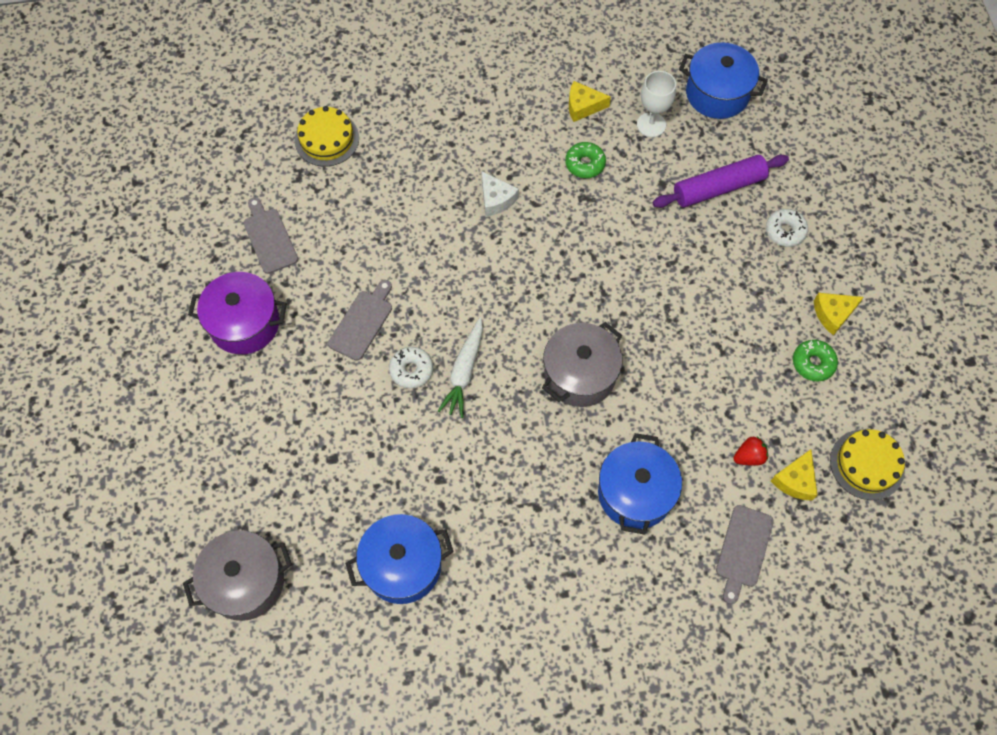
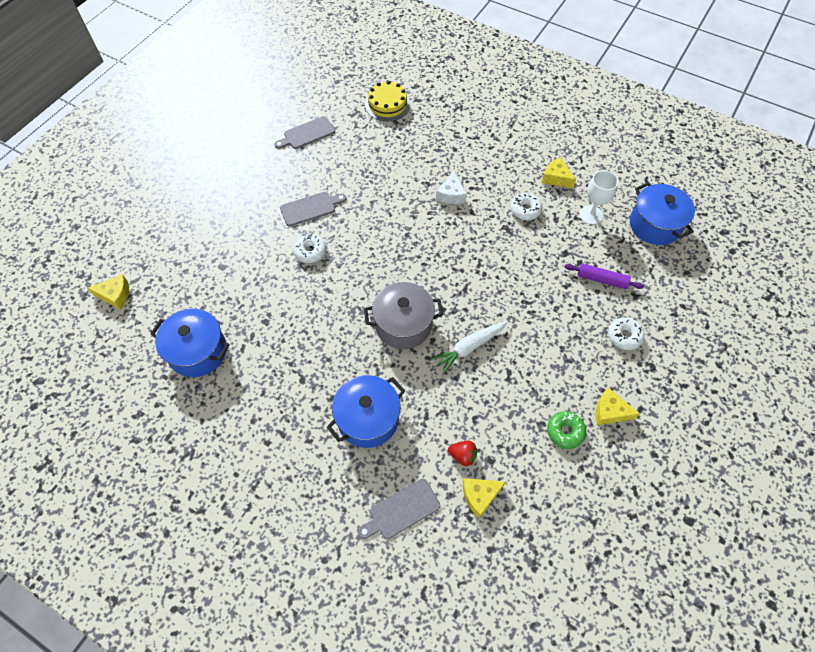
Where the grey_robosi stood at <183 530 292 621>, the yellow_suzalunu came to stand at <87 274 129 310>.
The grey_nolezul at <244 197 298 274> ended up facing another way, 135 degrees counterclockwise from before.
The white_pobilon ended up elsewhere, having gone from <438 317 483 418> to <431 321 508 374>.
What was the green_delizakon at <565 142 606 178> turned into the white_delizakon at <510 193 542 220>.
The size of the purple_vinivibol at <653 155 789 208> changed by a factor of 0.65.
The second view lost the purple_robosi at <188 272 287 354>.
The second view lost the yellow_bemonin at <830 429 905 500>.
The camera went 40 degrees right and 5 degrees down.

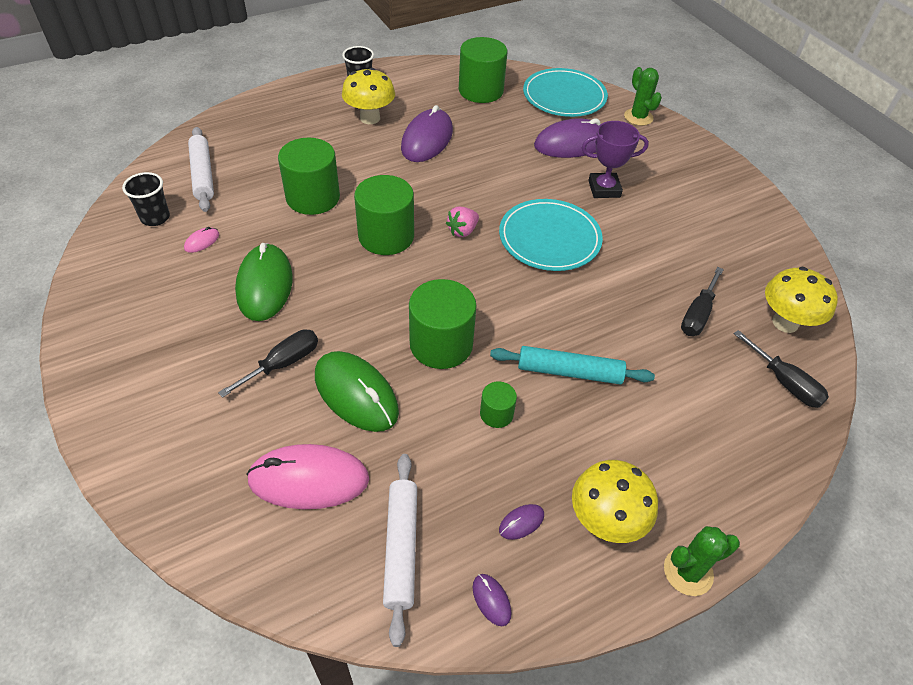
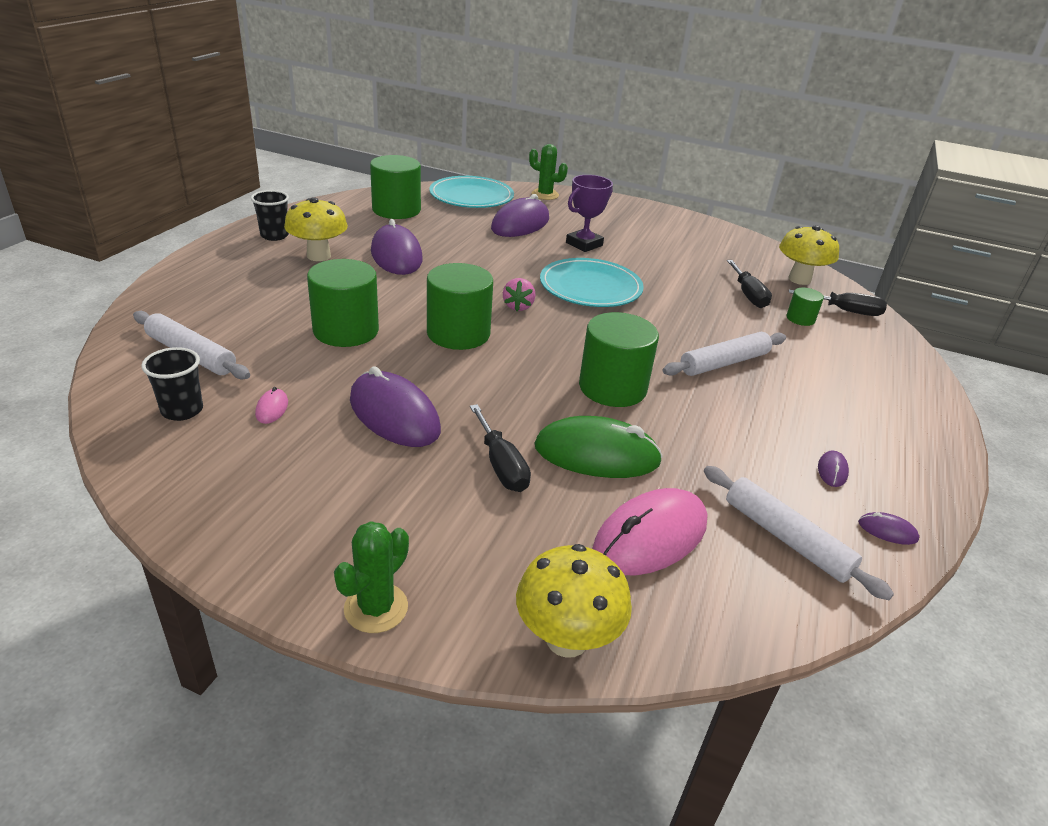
The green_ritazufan ended up elsewhere, having gone from <664 526 740 596> to <334 521 409 633>.
What was the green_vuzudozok at <235 243 293 321> turned into the purple_vuzudozok at <350 366 441 447>.
The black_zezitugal at <218 329 318 398> ended up facing another way, 150 degrees clockwise from before.
The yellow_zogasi ended up elsewhere, having gone from <572 460 658 543> to <516 544 632 658>.
What was the turquoise_vinivibol at <490 346 655 385> turned into the white_vinivibol at <663 332 786 376>.
The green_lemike ended up elsewhere, having gone from <480 381 517 428> to <786 288 824 326>.
The camera went 40 degrees left and 15 degrees down.

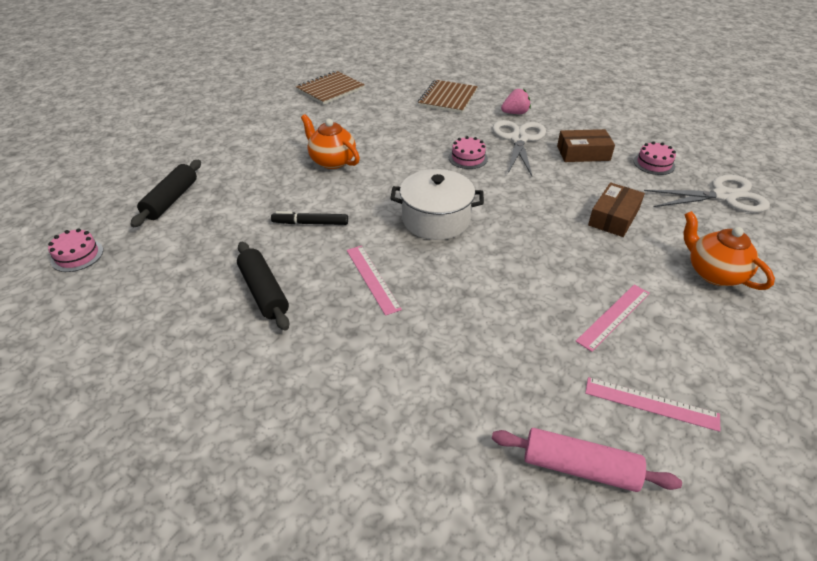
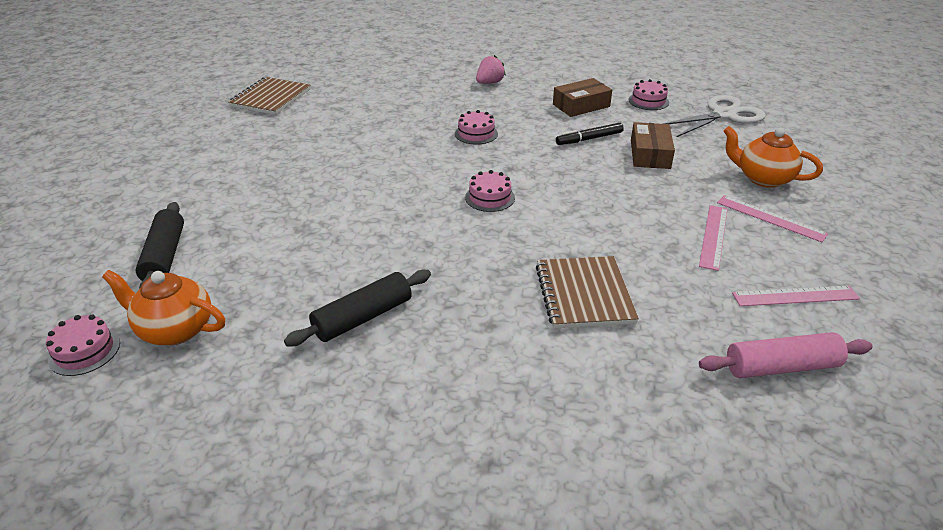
The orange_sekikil ended up elsewhere, having gone from <301 114 360 169> to <102 270 225 345>.
The black_vinivibol at <237 242 289 331> ended up facing another way, 75 degrees counterclockwise from before.
Where the white_robosi stood at <390 169 484 240>, the pink_bemonin came to stand at <465 170 515 212>.
The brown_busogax ended up elsewhere, having gone from <418 80 478 113> to <536 256 639 329>.
The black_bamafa ended up elsewhere, having gone from <271 211 348 225> to <556 123 624 145>.
The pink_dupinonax ended up elsewhere, having gone from <347 246 402 316> to <717 195 828 242>.
The second view lost the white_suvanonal at <492 120 546 176>.
The camera went 25 degrees left and 5 degrees down.

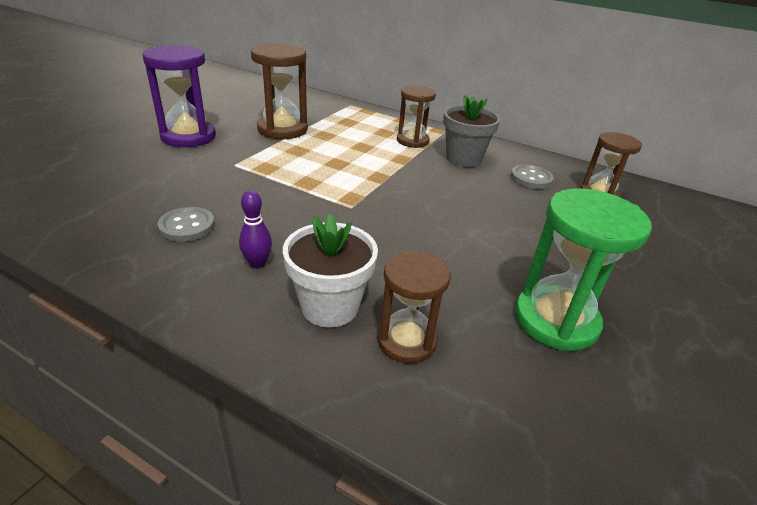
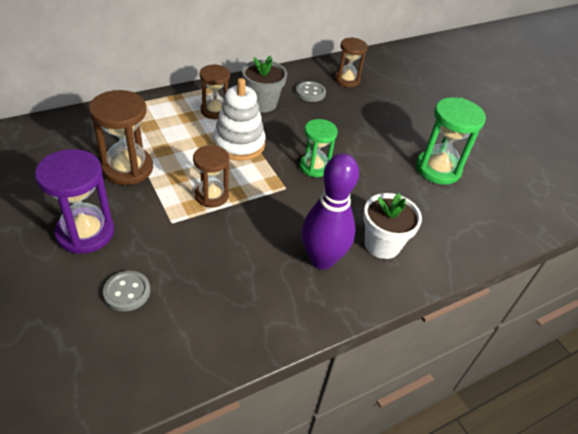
The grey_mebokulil ended up elsewhere, having gone from <158 207 215 242> to <103 271 150 312>.
The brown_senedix ended up elsewhere, having gone from <377 251 451 364> to <193 145 229 207>.
The second view gained the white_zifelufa at <213 78 266 161>.
The second view gained the green_senedix at <300 119 338 177>.
The size of the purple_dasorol at <239 190 272 269> changed by a factor of 2.26.
The camera went 60 degrees left and 10 degrees up.

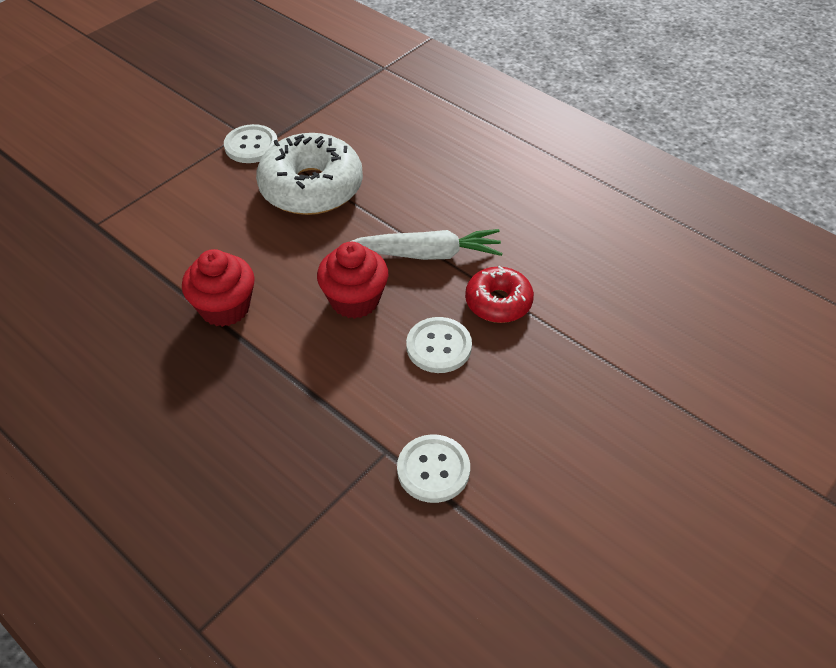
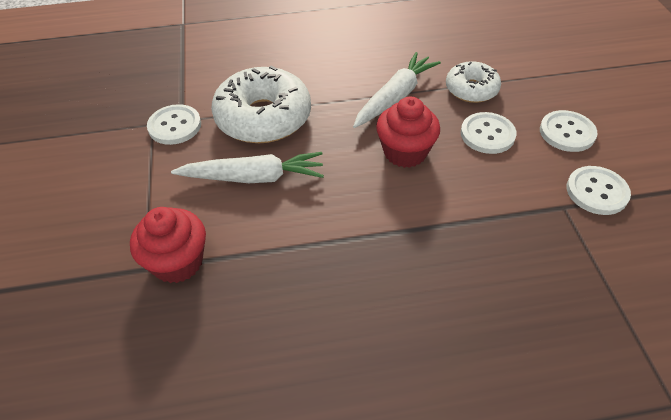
The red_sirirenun ended up elsewhere, having gone from <182 249 255 327> to <130 207 206 283>.
The second view gained the white_pobilon at <171 152 324 183>.
What was the red_delizakon at <465 266 534 323> turned into the white_delizakon at <446 61 501 103>.
The second view gained the white_mebokulil at <540 110 597 152>.
The camera went 50 degrees left and 0 degrees up.

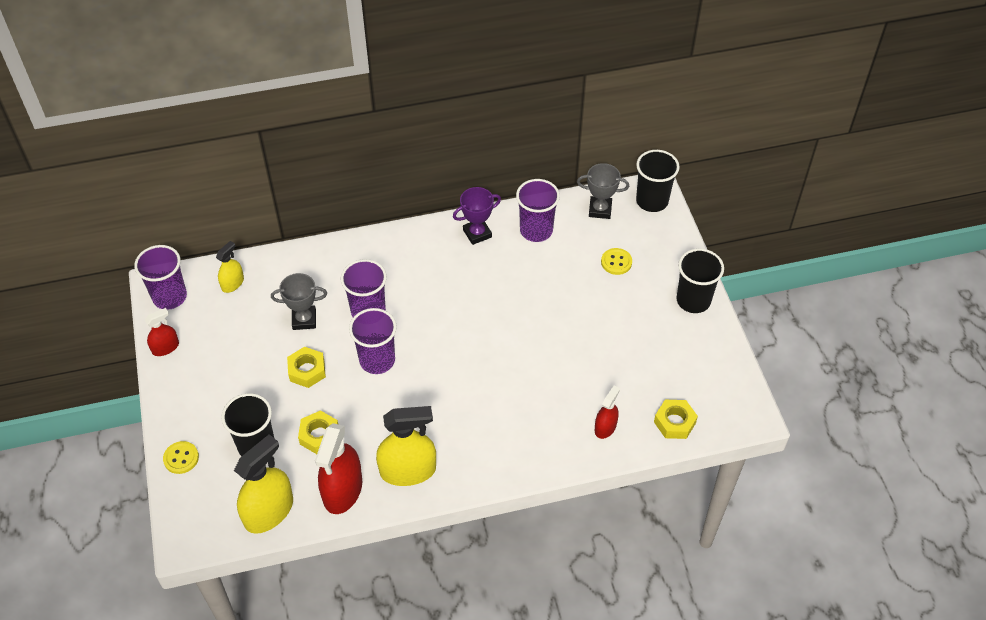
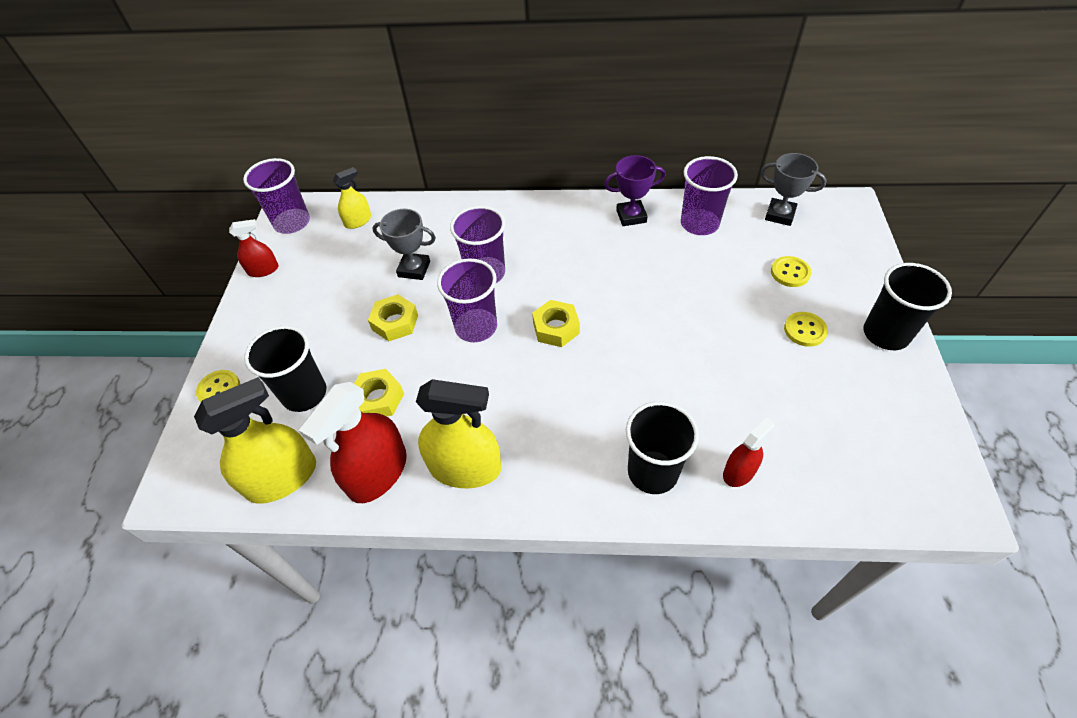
The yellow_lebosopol ended up elsewhere, having gone from <654 400 698 439> to <532 300 580 347>.
The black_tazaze ended up elsewhere, having gone from <636 150 680 212> to <626 401 699 494>.
The second view gained the yellow_mebokulil at <784 312 828 347>.
The camera went 20 degrees right and 0 degrees up.

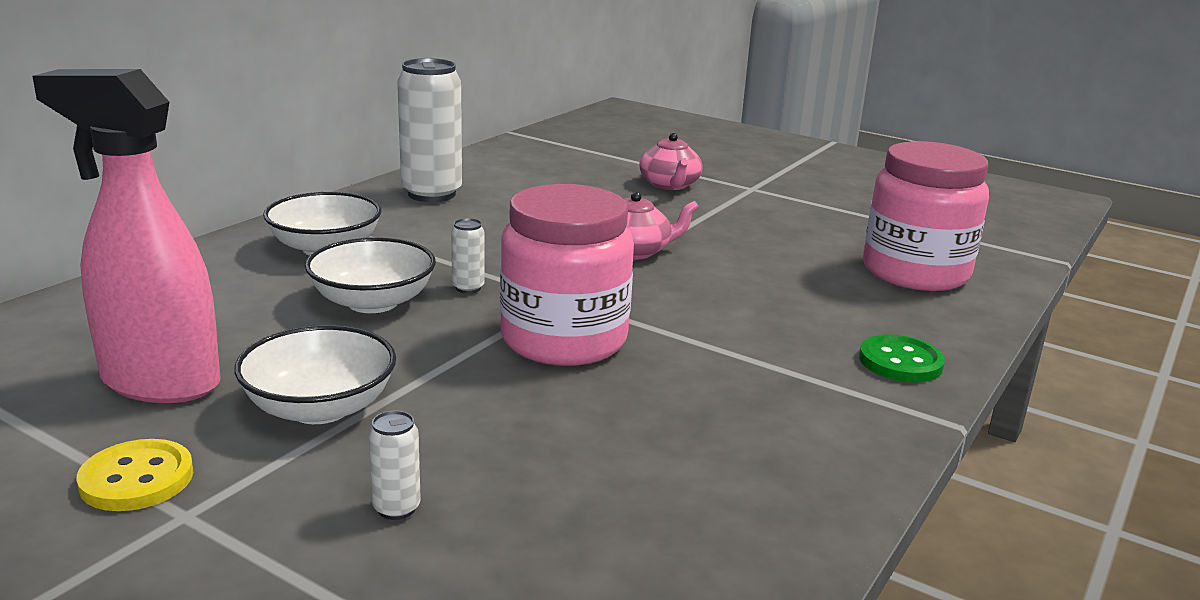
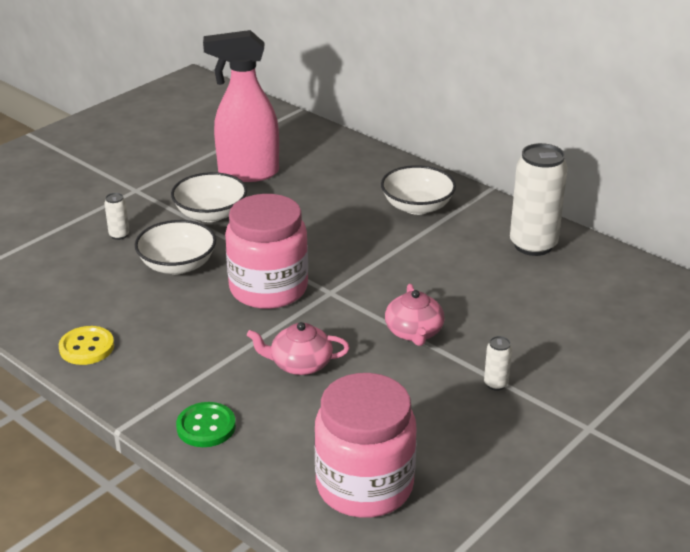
The yellow_mebokulil ended up elsewhere, having gone from <76 439 194 511> to <59 326 114 365>.
The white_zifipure ended up elsewhere, having gone from <305 237 436 313> to <135 220 216 274>.
The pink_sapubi at <32 69 221 403> ended up facing another way, 120 degrees counterclockwise from before.
The pink_sekikil ended up elsewhere, having gone from <639 133 703 190> to <247 322 350 375>.
The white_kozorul ended up elsewhere, having gone from <451 218 485 294> to <484 336 512 391>.
The camera went 100 degrees right and 10 degrees up.

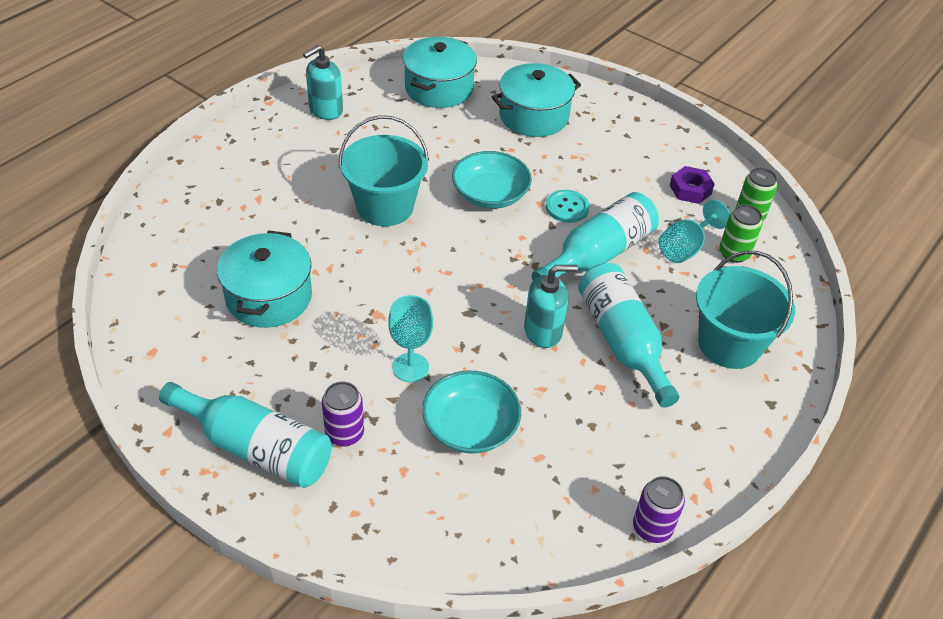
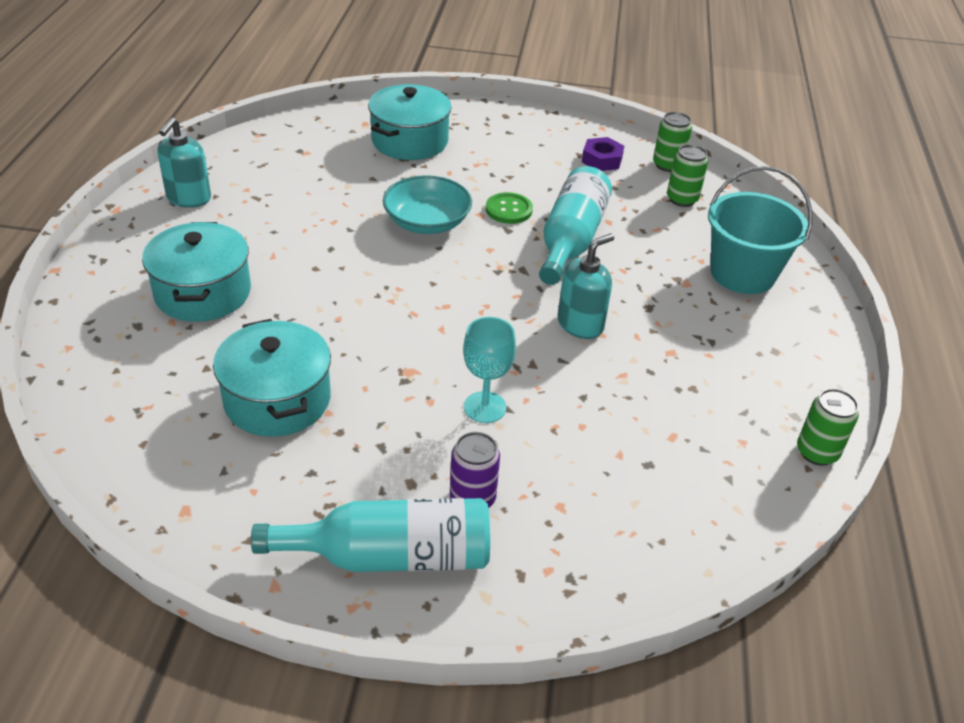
The turquoise_robosi ended up elsewhere, having gone from <403 37 477 108> to <142 222 251 322>.
What was the turquoise_mebokulil at <546 190 590 223> turned into the green_mebokulil at <486 192 533 224>.
What was the purple_kozorul at <633 476 685 543> turned into the green_kozorul at <797 388 859 466>.
The second view lost the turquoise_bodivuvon at <339 115 429 226>.
The second view lost the turquoise_zifipure at <422 371 521 454>.
The second view lost the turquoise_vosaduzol at <578 263 679 408>.
The second view lost the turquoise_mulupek at <659 200 730 263>.
The camera went 30 degrees left and 5 degrees down.

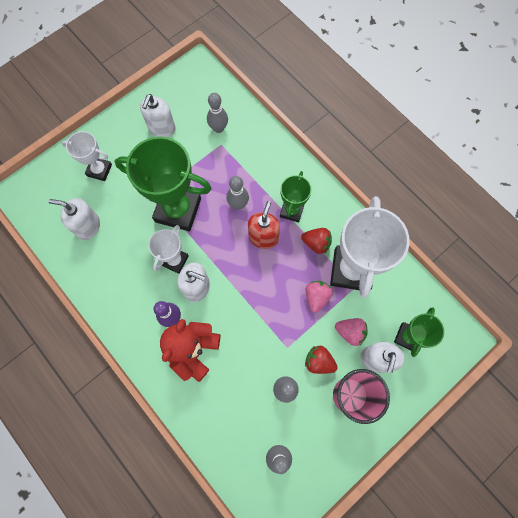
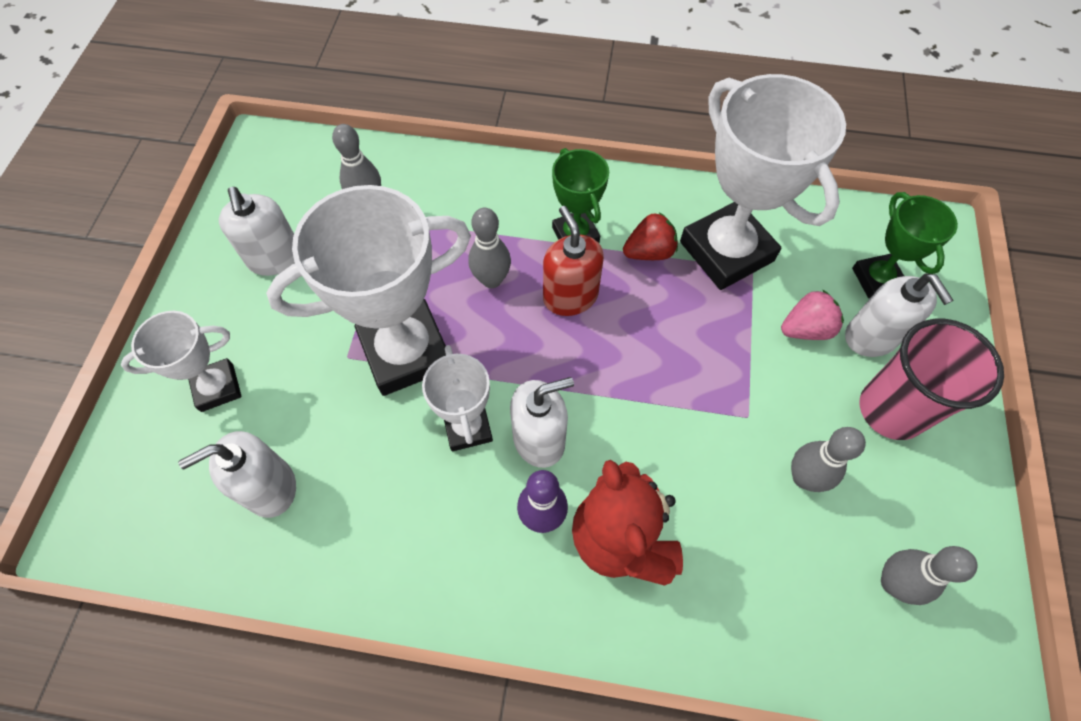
What was the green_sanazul at <114 136 212 231> turned into the white_sanazul at <266 185 471 396>.
The second view lost the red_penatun at <305 346 338 374>.
The second view lost the pink_penatun at <306 281 333 313>.
The camera went 40 degrees left and 10 degrees down.

